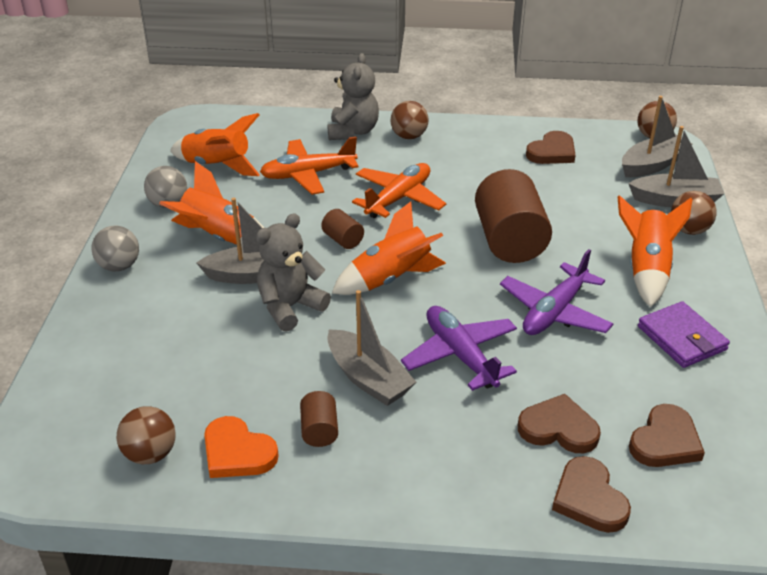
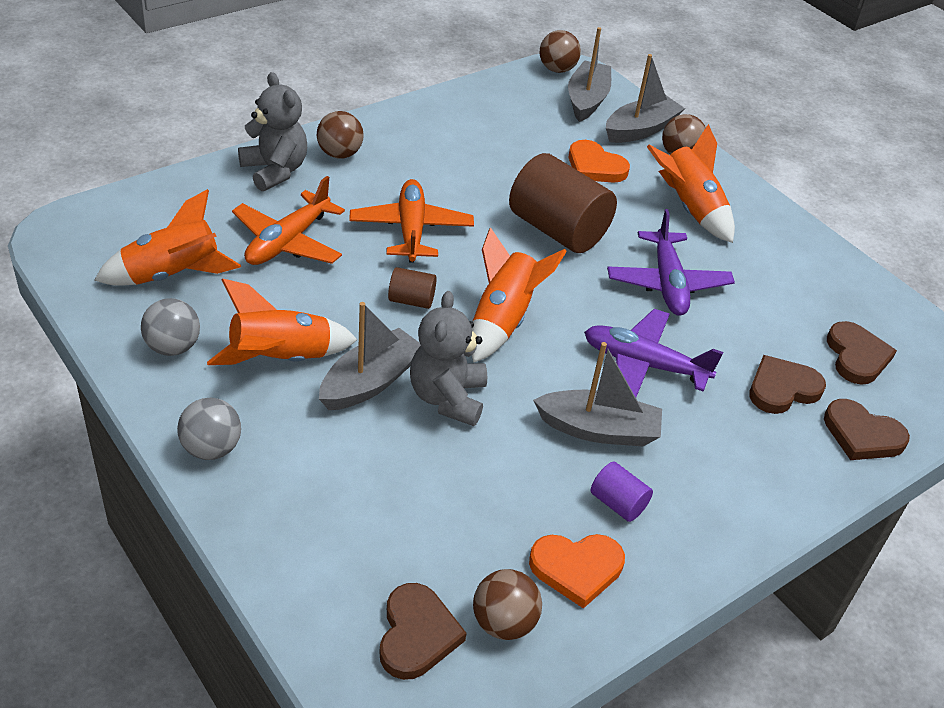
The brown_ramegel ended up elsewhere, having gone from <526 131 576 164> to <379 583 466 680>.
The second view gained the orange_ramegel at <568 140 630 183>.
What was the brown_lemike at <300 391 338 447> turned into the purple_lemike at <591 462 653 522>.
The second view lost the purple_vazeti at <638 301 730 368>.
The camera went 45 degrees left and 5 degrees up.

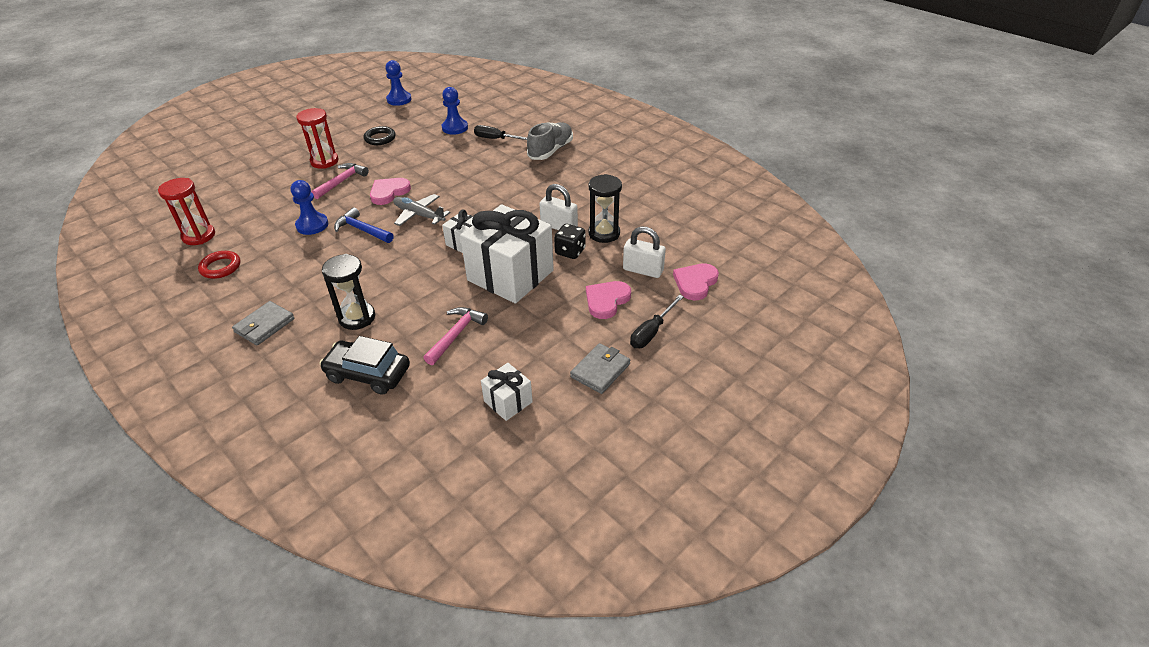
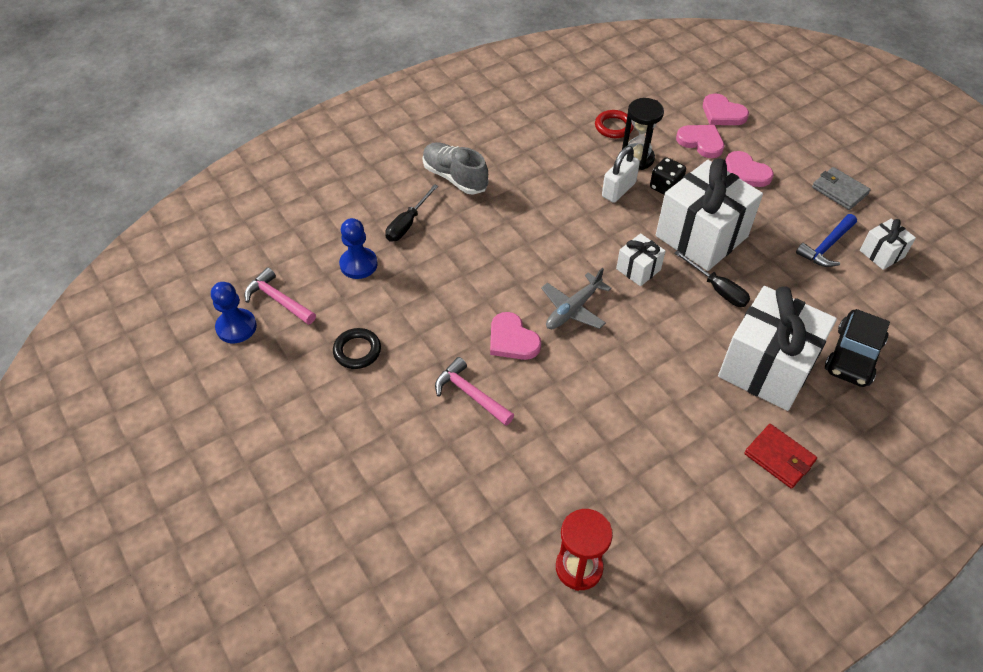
The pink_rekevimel ended up elsewhere, having gone from <424 307 488 365> to <244 267 316 325>.
The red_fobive ended up elsewhere, having gone from <198 251 241 279> to <595 110 634 138>.
The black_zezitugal ended up elsewhere, having gone from <630 295 684 348> to <674 250 750 307>.
Where the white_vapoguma stood at <623 227 666 278>, the pink_ramegel came to stand at <676 125 725 158>.
Where the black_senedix stood at <322 254 375 330>, the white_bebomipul came to stand at <718 286 837 411>.
What was the grey_vazeti at <232 301 295 346> turned into the red_vazeti at <744 424 817 489>.
The blue_rekevimel ended up elsewhere, having gone from <334 208 393 243> to <796 214 857 267>.
The second view lost the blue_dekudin at <291 180 328 235>.
The second view lost the red_senedix at <296 108 339 169>.
The camera went 80 degrees left and 10 degrees up.

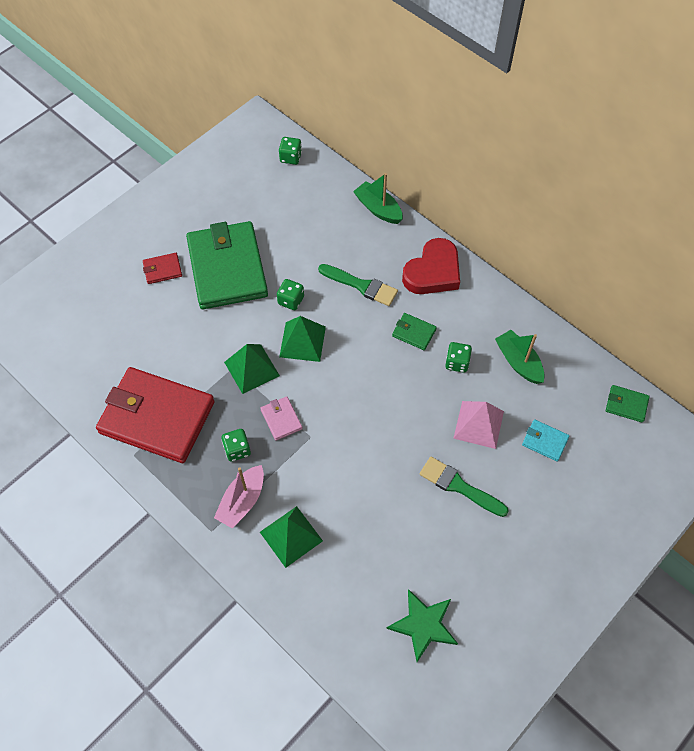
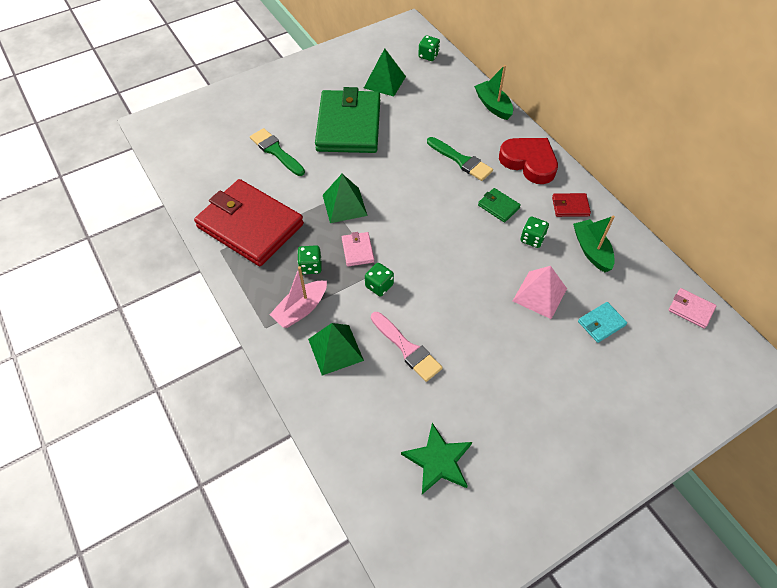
The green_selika ended up elsewhere, having gone from <420 457 509 517> to <250 128 305 176>.
The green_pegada ended up elsewhere, having gone from <279 316 326 362> to <364 48 406 97>.
The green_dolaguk ended up elsewhere, having gone from <277 279 304 310> to <365 263 394 296>.
The second view gained the pink_selika at <371 312 443 382>.
The red_ramegel at <402 238 460 294> ended up facing another way, 105 degrees counterclockwise from before.
The red_vazeti ended up elsewhere, having gone from <143 253 182 284> to <552 193 591 217>.
The turquoise_vazeti at <522 419 569 462> ended up facing another way, 75 degrees counterclockwise from before.
What was the green_vazeti at <606 385 650 423> turned into the pink_vazeti at <669 288 716 329>.
The camera went 15 degrees right and 5 degrees down.

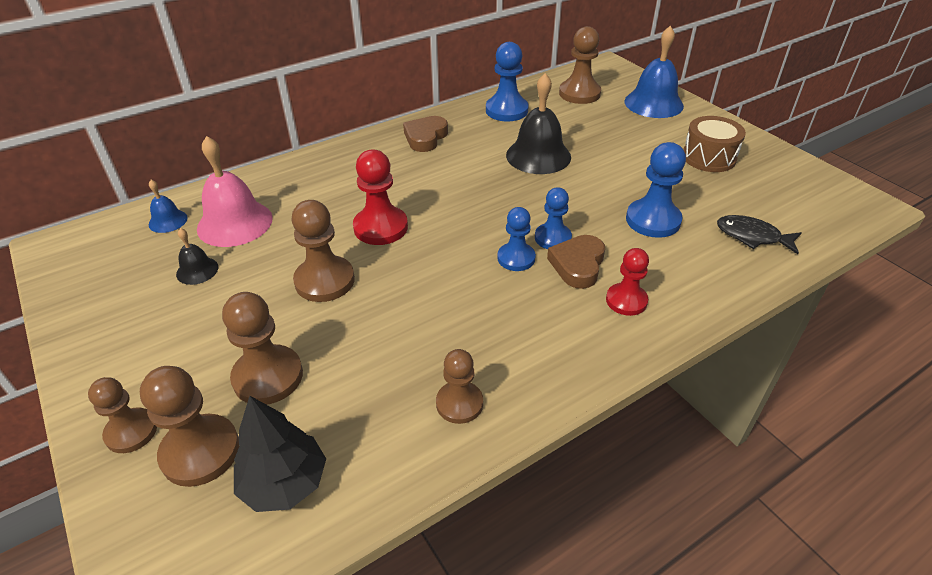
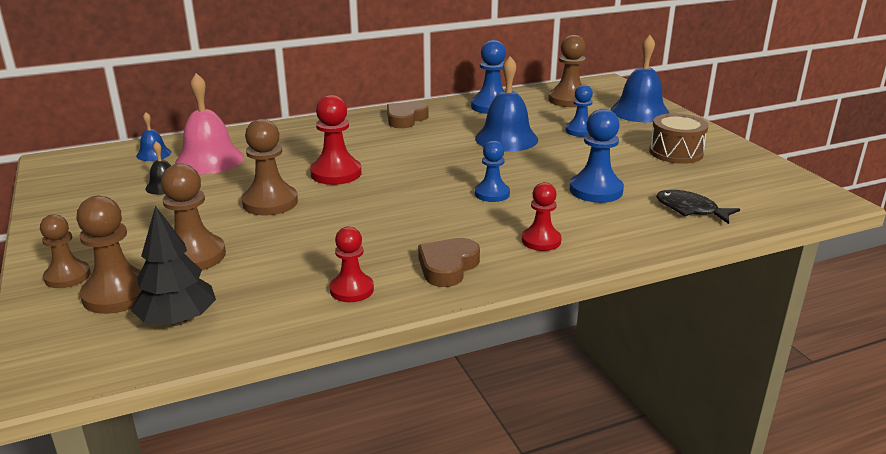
What was the brown_dekudin at <436 349 483 424> turned into the red_dekudin at <330 226 374 302>.
The brown_ramegel ended up elsewhere, having gone from <547 235 605 289> to <418 238 480 287>.
What was the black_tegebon at <506 73 571 174> turned into the blue_tegebon at <475 56 538 152>.
The blue_dekudin ended up elsewhere, having gone from <497 207 536 271> to <565 85 593 137>.
The camera went 10 degrees right and 15 degrees down.

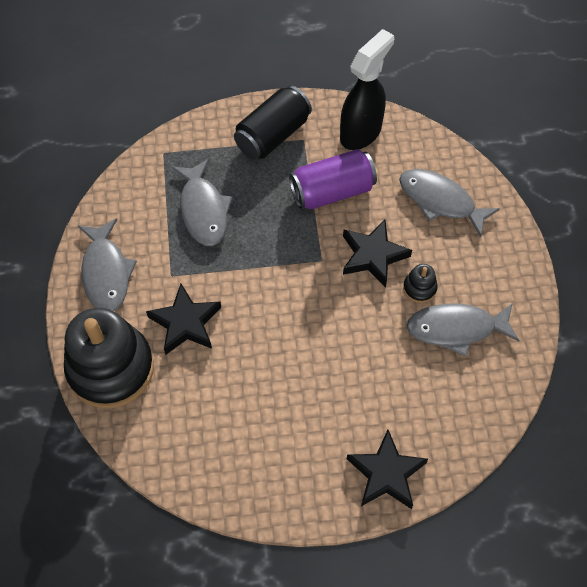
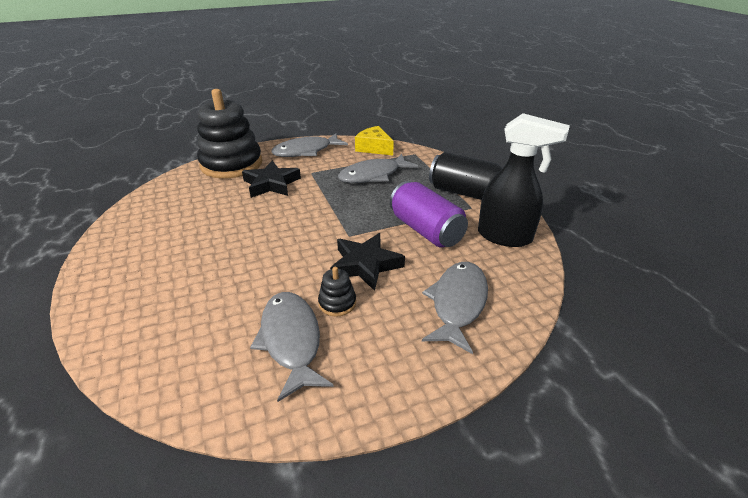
The second view gained the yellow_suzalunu at <355 126 394 155>.
The second view lost the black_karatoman at <347 430 428 509>.
The camera went 75 degrees right and 25 degrees down.

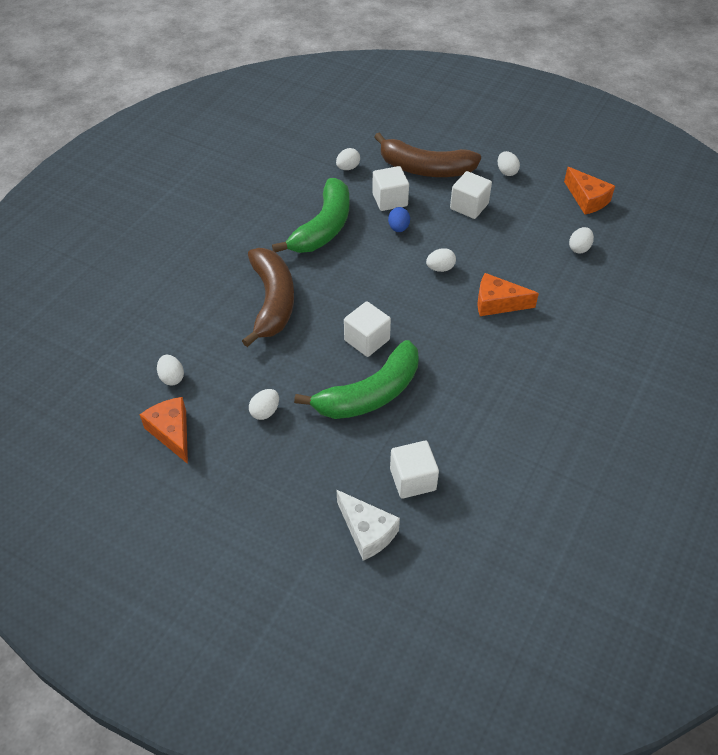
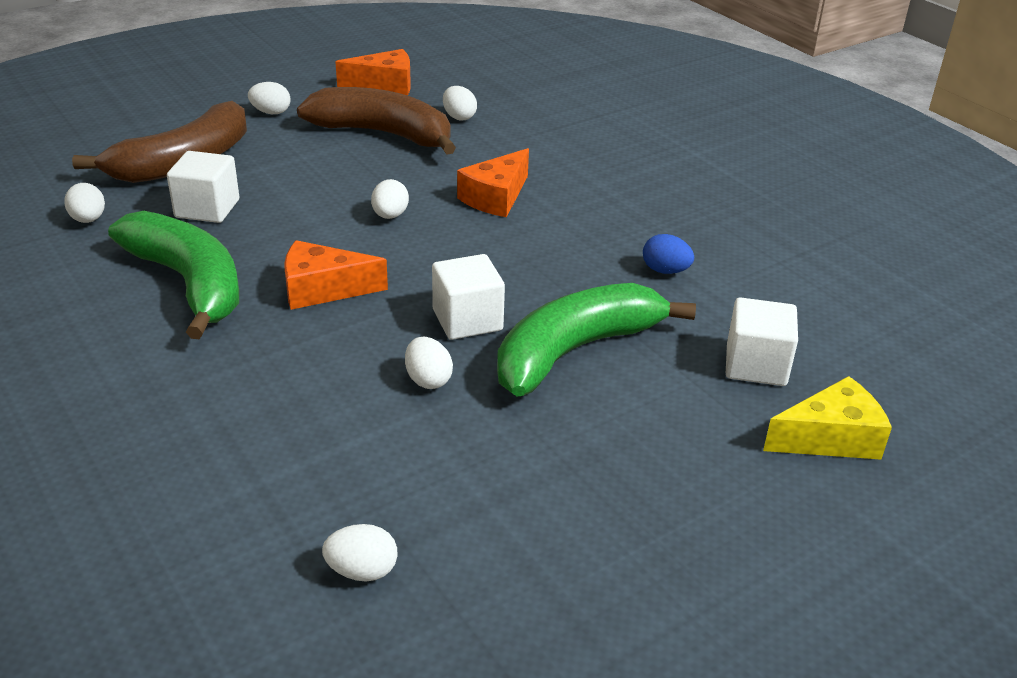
The orange_suzalunu ended up elsewhere, having gone from <140 397 188 464> to <284 240 388 310>.
The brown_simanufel ended up elsewhere, having gone from <242 248 294 347> to <297 87 456 155>.
The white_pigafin ended up elsewhere, having gone from <249 389 279 420> to <405 337 453 389>.
The green_simanufel at <294 340 419 419> ended up facing another way, 120 degrees counterclockwise from before.
The blue_pigafin ended up elsewhere, having gone from <388 207 410 232> to <643 234 694 274>.
What was the white_suzalunu at <337 490 400 561> turned into the yellow_suzalunu at <763 376 892 460>.
The second view lost the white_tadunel at <450 171 492 219>.
The camera went 65 degrees left and 15 degrees down.

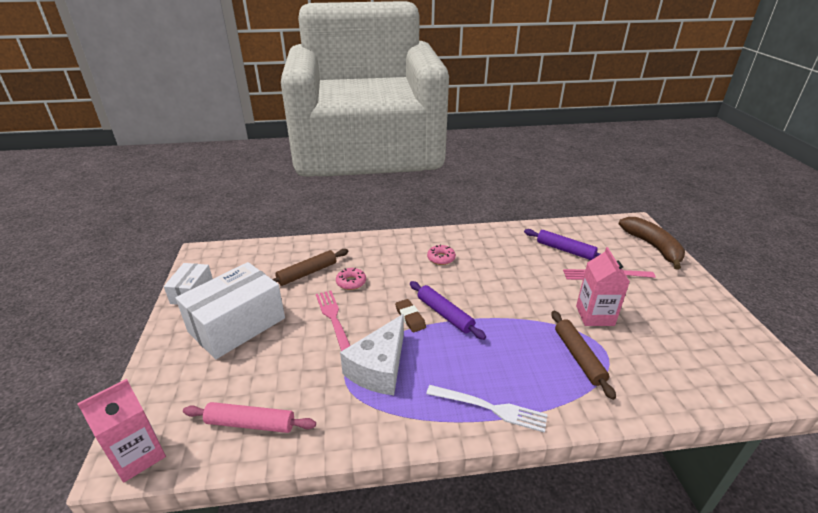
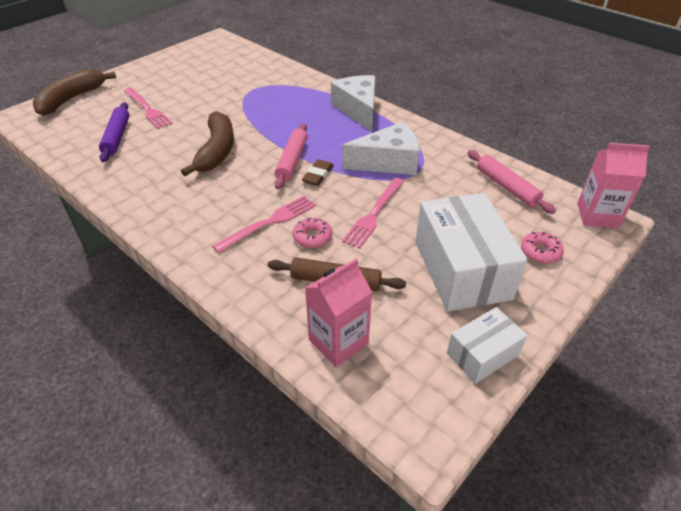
The second view gained the brown_simanufel at <181 111 234 176>.
The second view gained the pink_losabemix at <212 196 316 253>.
What was the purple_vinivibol at <410 281 486 340> turned into the pink_vinivibol at <274 123 308 189>.
The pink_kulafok ended up elsewhere, having gone from <576 247 630 326> to <305 258 372 367>.
Where the white_losabemix stood at <426 385 547 433>, the white_suzalunu came to stand at <331 75 375 132>.
The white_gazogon at <176 262 285 359> ended up facing another way, 75 degrees clockwise from before.
The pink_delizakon ended up elsewhere, having gone from <427 245 456 265> to <521 232 564 264>.
The second view lost the brown_vinivibol at <551 311 616 400>.
The camera went 130 degrees left and 10 degrees up.

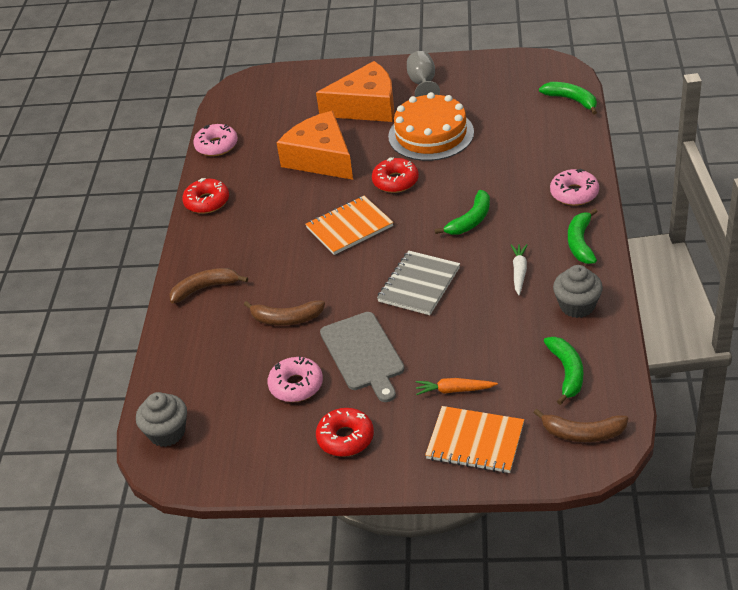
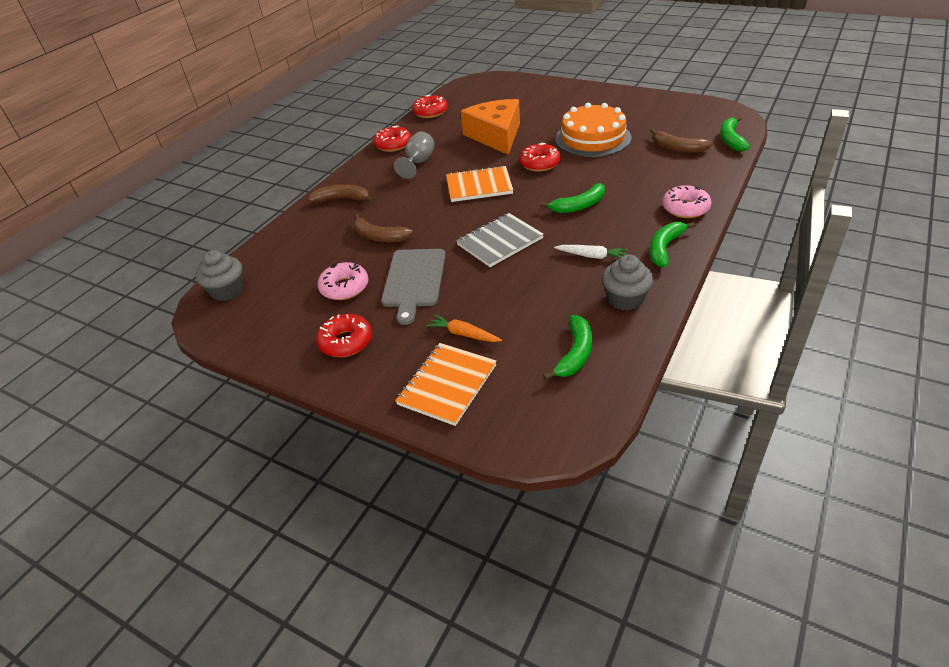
The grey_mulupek ended up elsewhere, having gone from <407 51 440 97> to <394 132 435 179>.
The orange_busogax at <425 406 524 473> ended up facing another way, 75 degrees clockwise from before.
What was the pink_delizakon at <193 124 238 156> turned into the red_delizakon at <412 95 447 118>.
The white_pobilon at <511 244 528 295> ended up facing another way, 75 degrees clockwise from before.
The brown_simanufel ended up elsewhere, having gone from <534 409 628 442> to <650 128 713 153>.
The green_simanufel at <539 82 597 115> ended up facing another way, 150 degrees counterclockwise from before.
The second view lost the orange_suzalunu at <316 61 395 122>.
The camera went 25 degrees right and 0 degrees up.

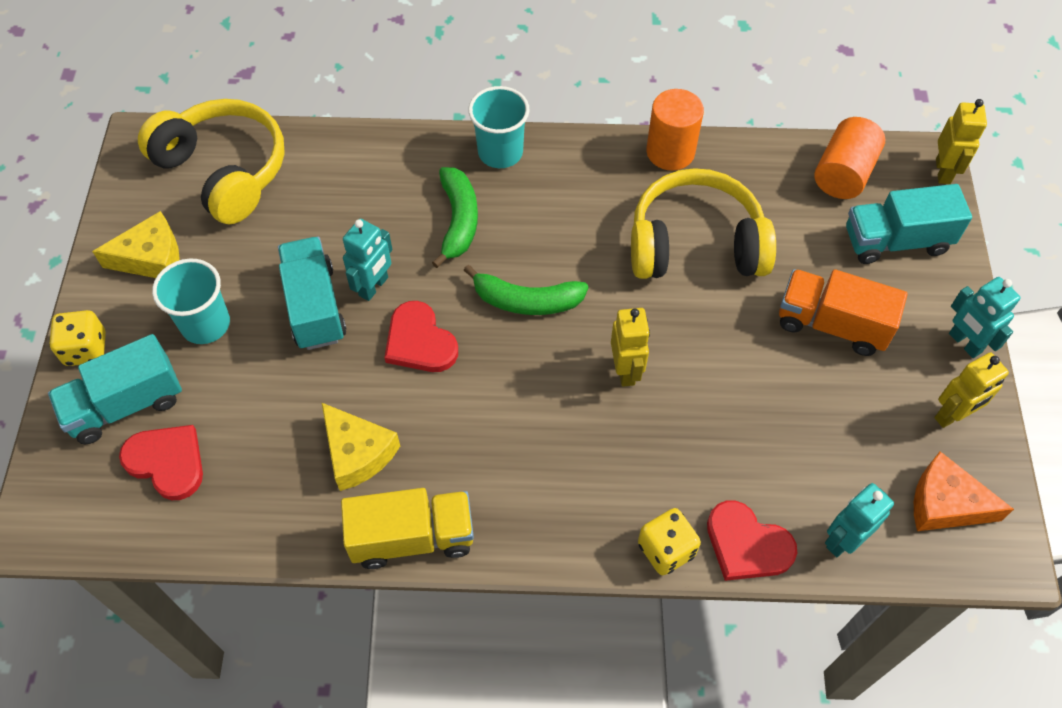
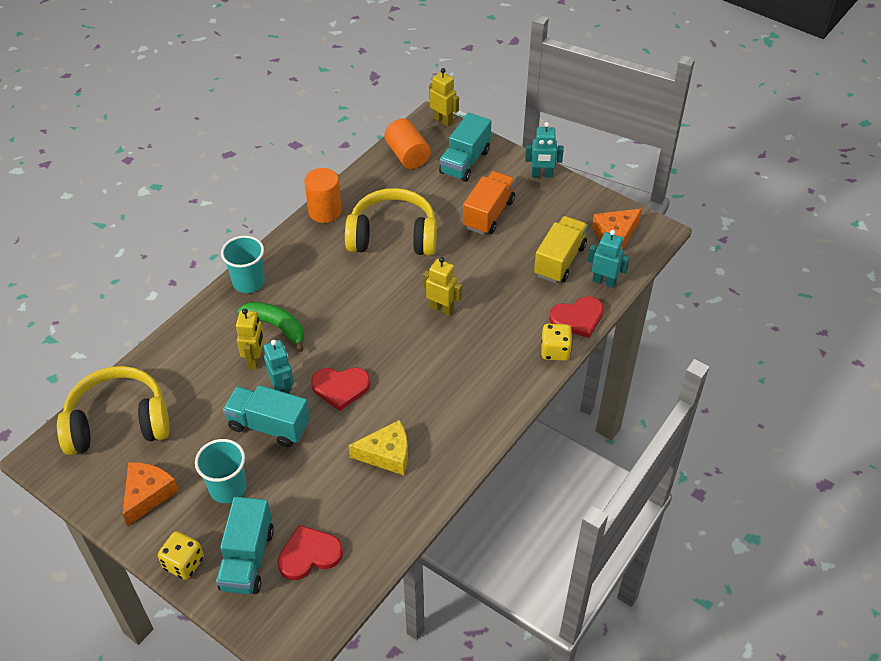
What was the yellow_suzalunu at <92 211 180 278> turned into the orange_suzalunu at <122 462 179 526>.
The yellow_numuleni ended up elsewhere, having gone from <934 352 1009 428> to <236 309 264 369>.
The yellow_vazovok at <631 168 776 279> ended up facing another way, 60 degrees clockwise from before.
The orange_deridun at <779 269 908 356> ended up facing another way, 150 degrees clockwise from before.
The yellow_deridun ended up elsewhere, having gone from <341 488 474 569> to <534 216 588 283>.
The turquoise_numuleni at <825 483 894 557> ended up facing another way, 120 degrees clockwise from before.
The second view lost the green_simanufel at <464 265 589 315>.
The camera went 55 degrees left and 10 degrees down.

